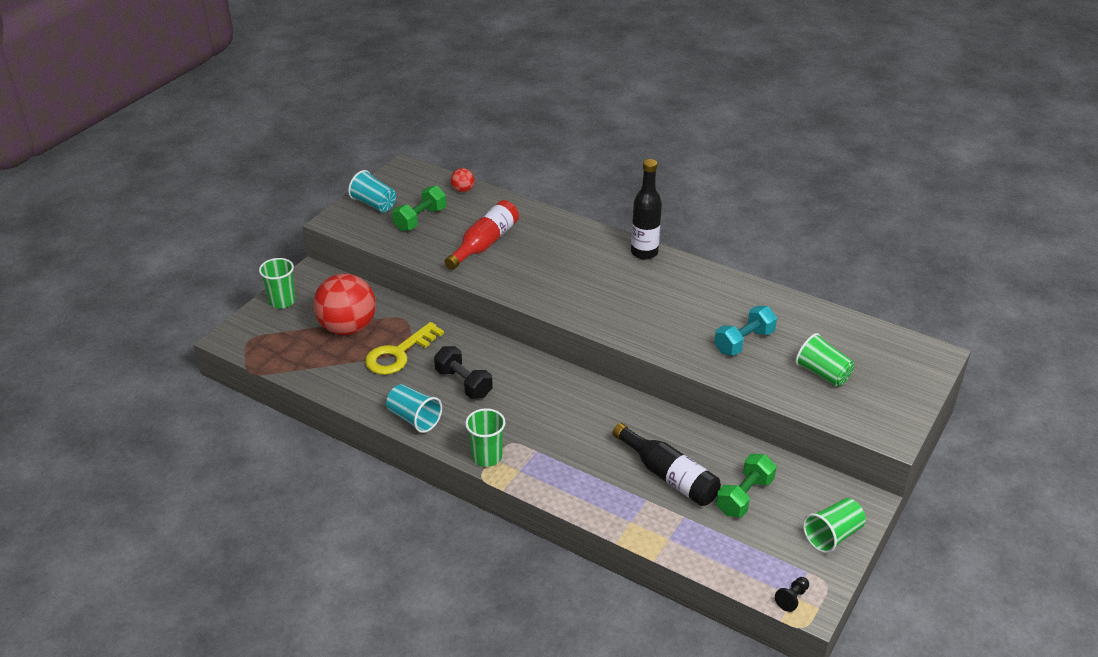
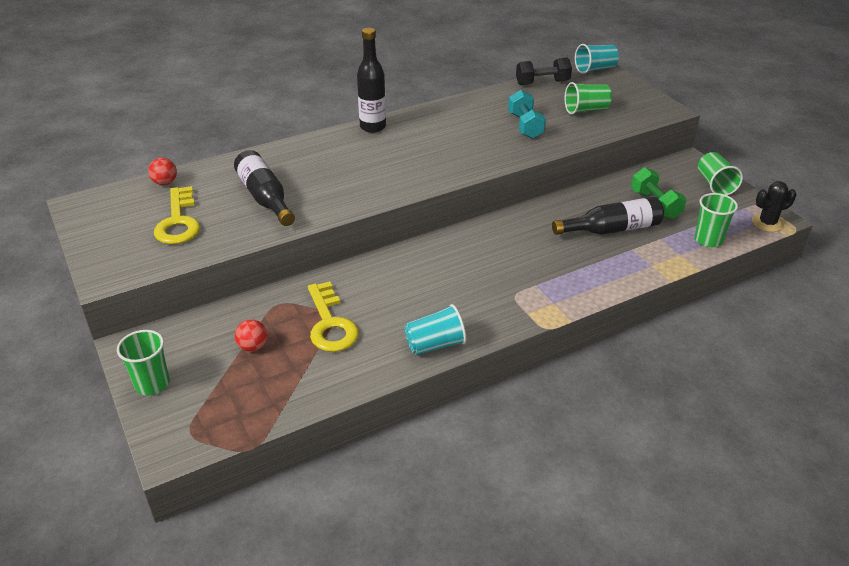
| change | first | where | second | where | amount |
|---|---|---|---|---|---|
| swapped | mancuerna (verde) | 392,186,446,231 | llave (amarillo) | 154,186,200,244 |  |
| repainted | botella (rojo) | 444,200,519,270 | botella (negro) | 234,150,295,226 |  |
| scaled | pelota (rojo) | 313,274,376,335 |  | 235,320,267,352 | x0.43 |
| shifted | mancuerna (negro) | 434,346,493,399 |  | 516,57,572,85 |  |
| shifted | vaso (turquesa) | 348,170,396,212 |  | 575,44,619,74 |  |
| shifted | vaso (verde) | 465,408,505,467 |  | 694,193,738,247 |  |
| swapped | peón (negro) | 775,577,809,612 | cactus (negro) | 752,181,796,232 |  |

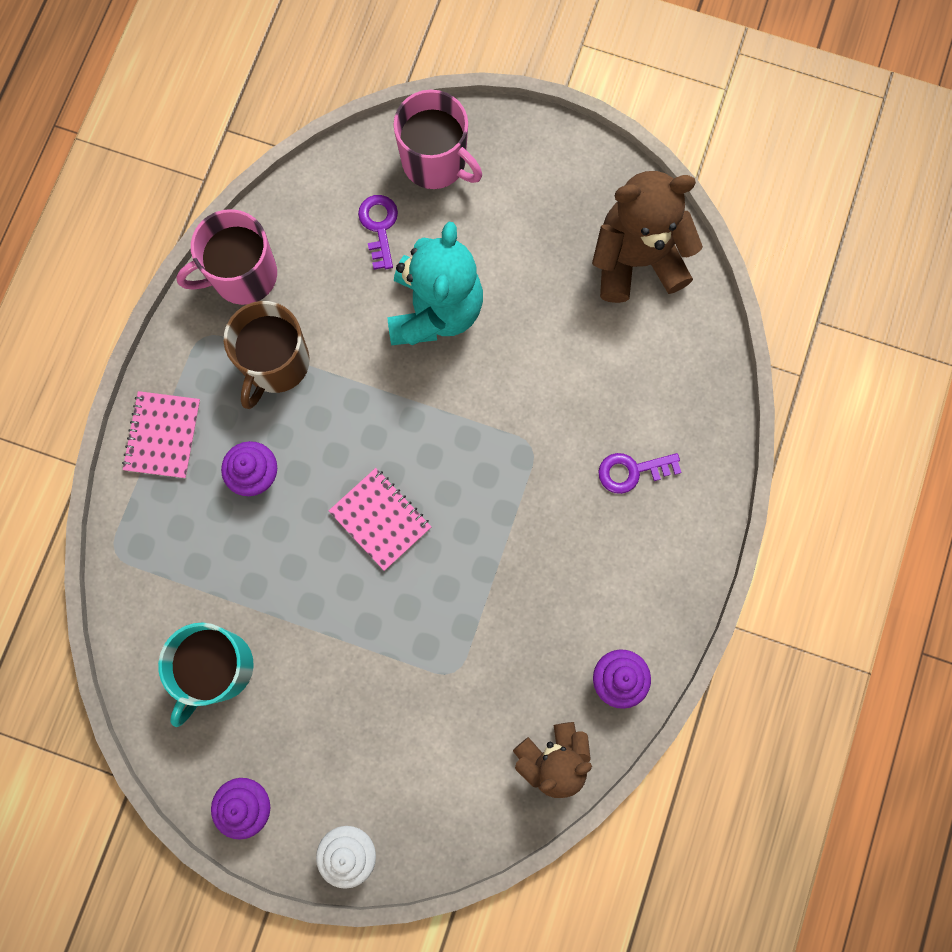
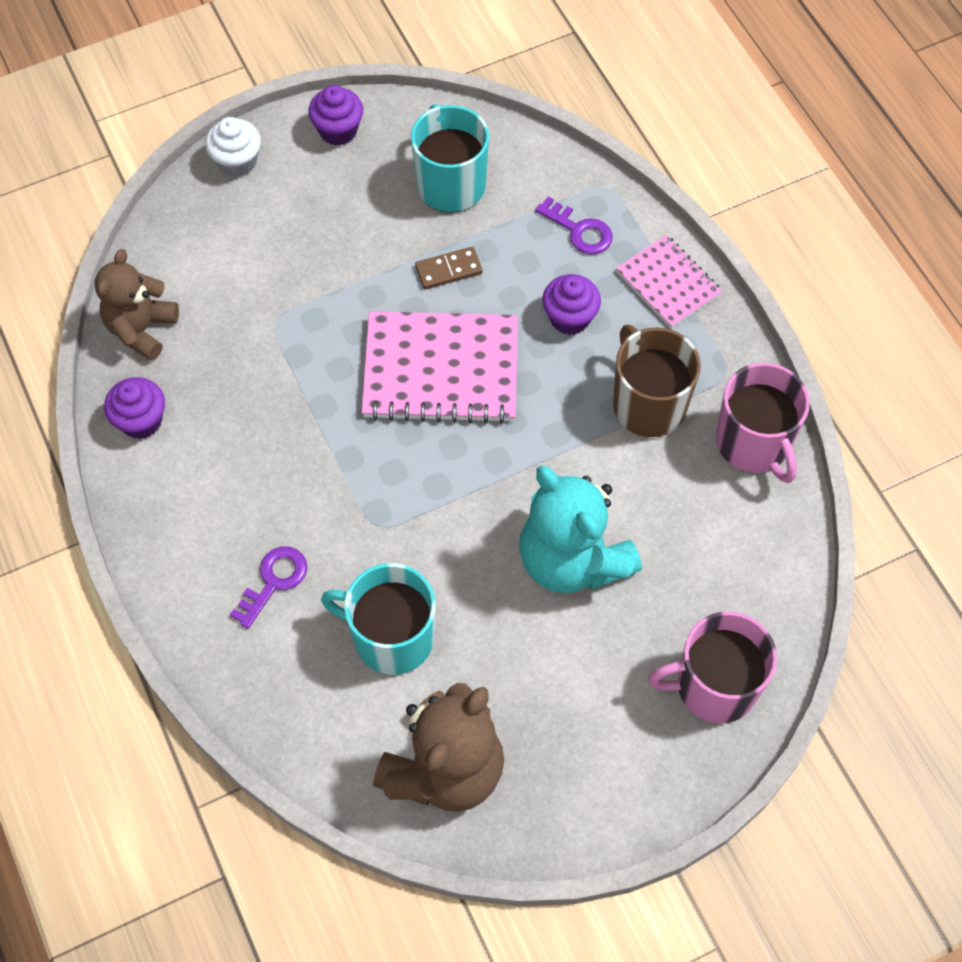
| change | first | where | second | where | amount |
|---|---|---|---|---|---|
| new |  |  | taza (turquesa) | 321,563,436,675 |  |
| scaled | cuaderno (rosa) | 329,468,431,571 |  | 362,311,518,424 | x1.71 |
| new |  |  | ficha de dominó (marrón) | 415,247,483,289 |  |
| shifted | llave (morado) | 358,195,398,270 |  | 535,196,613,255 |  |
| rotated | taza (rosa) | 176,209,277,305 |  | 716,363,810,483 | 135 degrees clockwise |

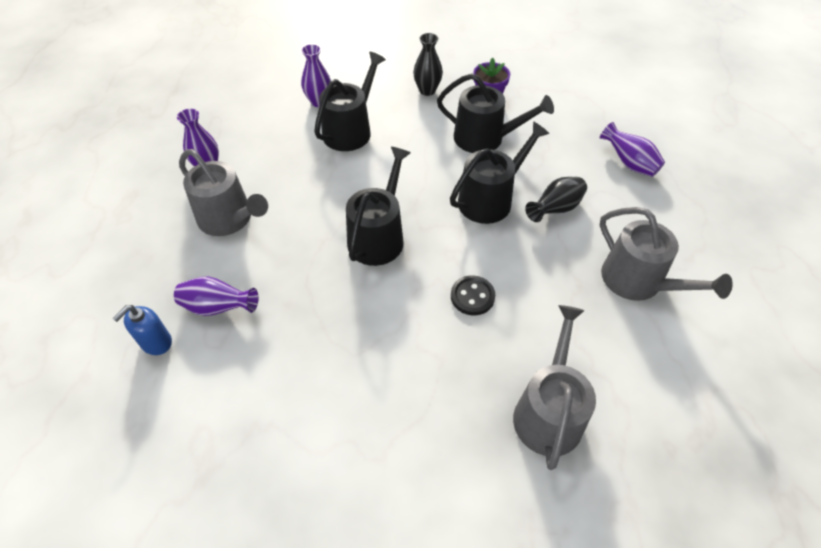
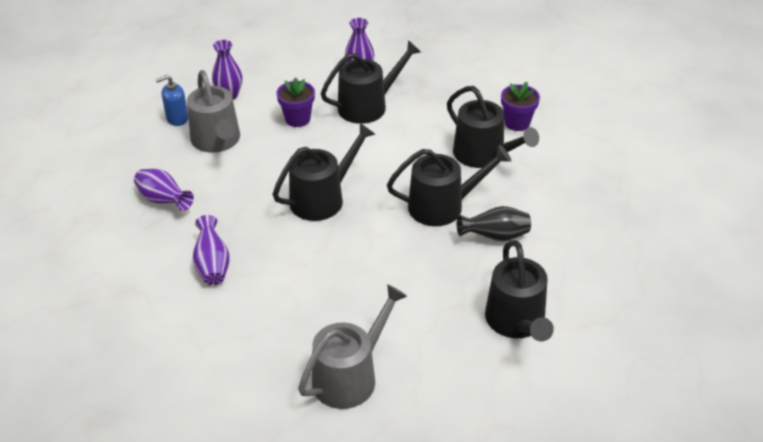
| change | first | where | second | where | amount |
|---|---|---|---|---|---|
| shifted | dispensador de jabón (azul) | 112,305,172,355 |  | 156,75,188,126 |  |
| shifted | florero (morado) | 600,122,665,177 |  | 193,215,230,285 |  |
| new |  |  | maceta (morado) | 276,77,315,127 |  |
| repainted | regadera (gris) | 600,207,733,301 | regadera (negro) | 485,240,554,341 |  |
| gone | florero (negro) | 413,33,443,96 |  |  |  |
| gone | botón (negro) | 451,275,495,315 |  |  |  |

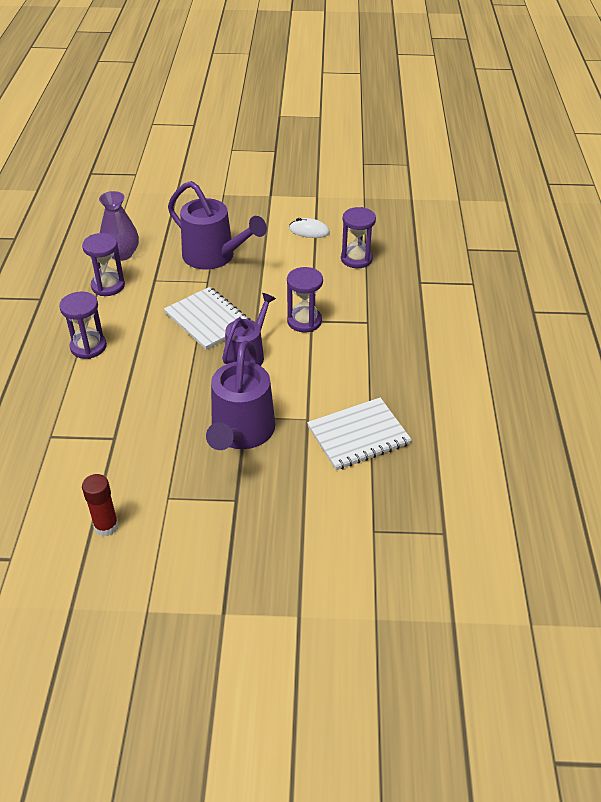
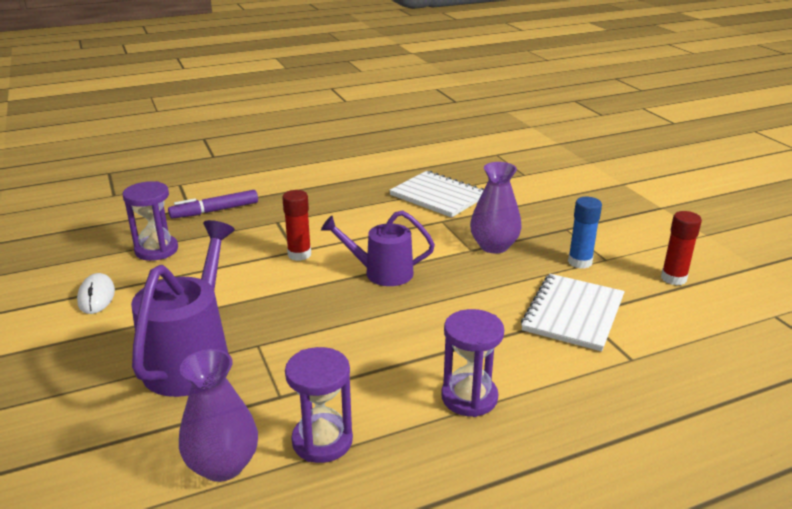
| change | first | where | second | where | amount |
|---|---|---|---|---|---|
| new |  |  | rotulador (morado) | 168,190,258,219 |  |
| swapped | reloj de arena (morado) | 287,267,323,333 | barra de pegamento (rojo) | 282,190,311,261 |  |
| swapped | regadera (morado) | 206,340,275,450 | florero (morado) | 470,162,522,254 |  |
| shifted | cuaderno (blanco) | 164,287,251,350 |  | 521,274,625,351 |  |
| new |  |  | barra de pegamento (azul) | 568,197,602,269 |  |

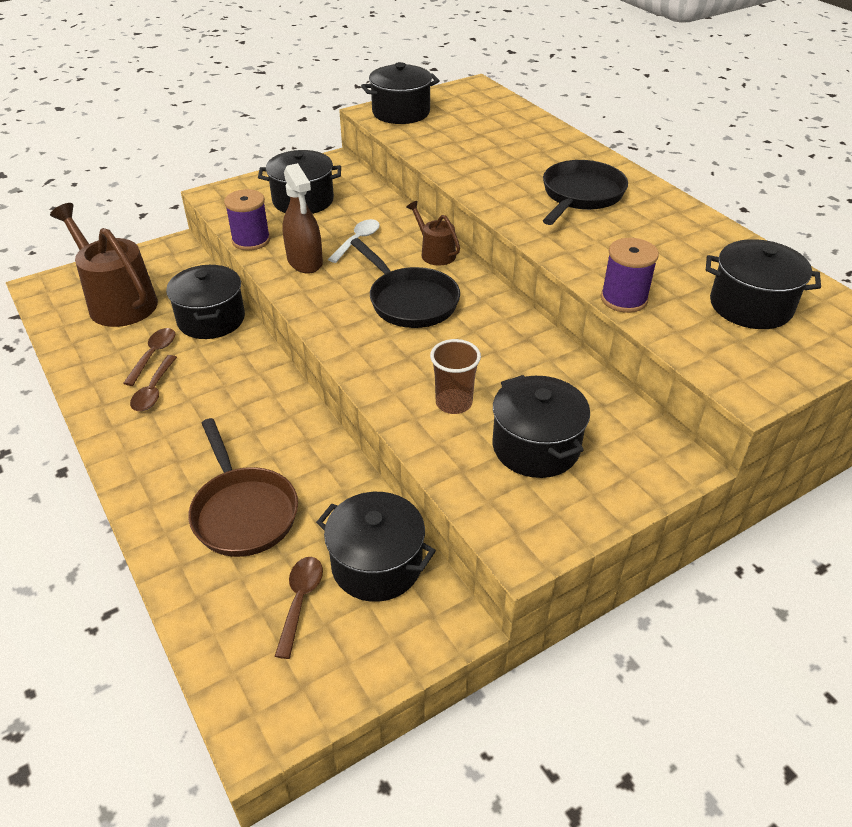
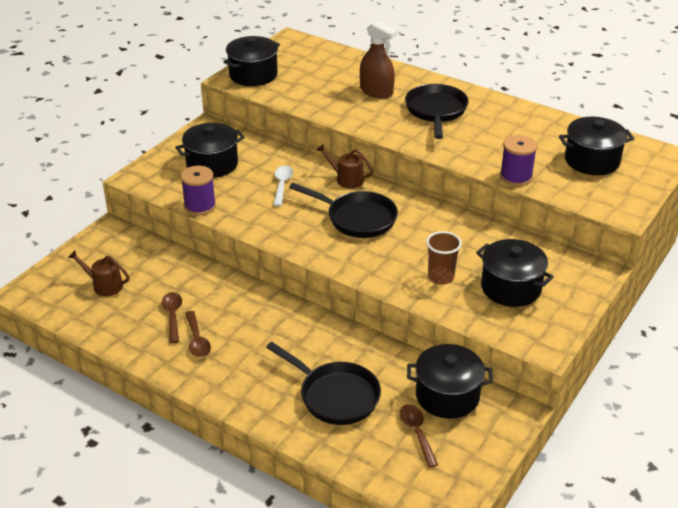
| change | first | where | second | where | amount |
|---|---|---|---|---|---|
| scaled | regadera (marrón) | 50,203,158,327 |  | 68,250,129,296 | x0.51 |
| repainted | sartén (marrón) | 188,418,298,557 | sartén (negro) | 266,342,381,425 |  |
| shifted | pulverizador (marrón) | 282,163,323,274 |  | 360,21,397,99 |  |
| gone | olla (negro) | 166,265,245,339 |  |  |  |

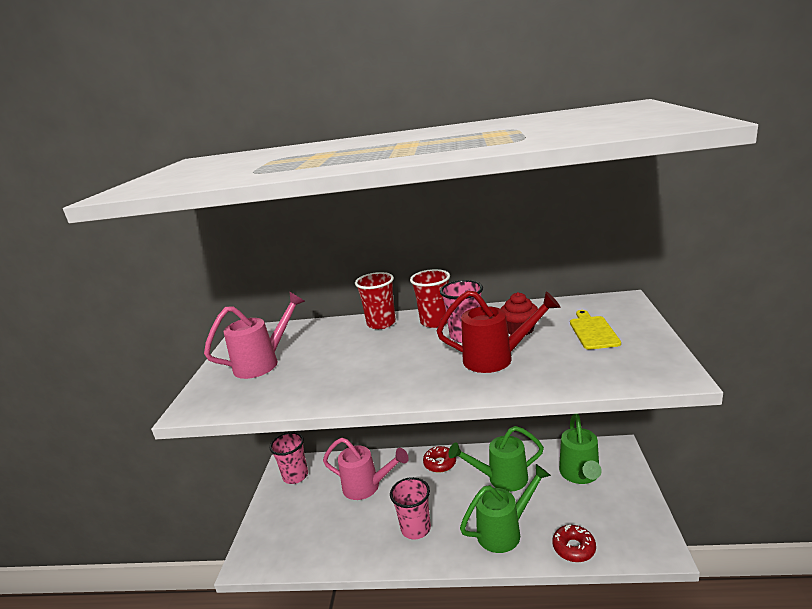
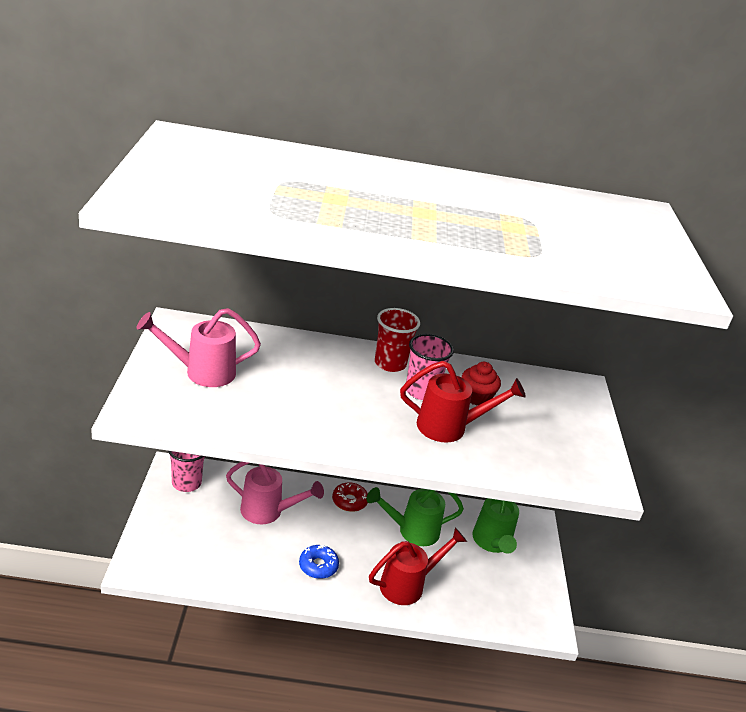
| change | first | where | second | where | amount |
|---|---|---|---|---|---|
| rotated | regadera (rosa) | 204,292,305,379 |  | 137,308,261,387 | 150 degrees counterclockwise |
| swapped | vaso (rosa) | 390,477,431,539 | rosquilla (azul) | 299,545,339,579 |  |
| repainted | regadera (verde) | 460,464,551,553 | regadera (rojo) | 369,527,467,605 |  |
| gone | vaso (rojo) | 355,272,396,329 |  |  |  |
| gone | rosquilla (rojo) | 552,525,596,562 |  |  |  |
| gone | tabla de cortar (amarillo) | 570,310,621,350 |  |  |  |

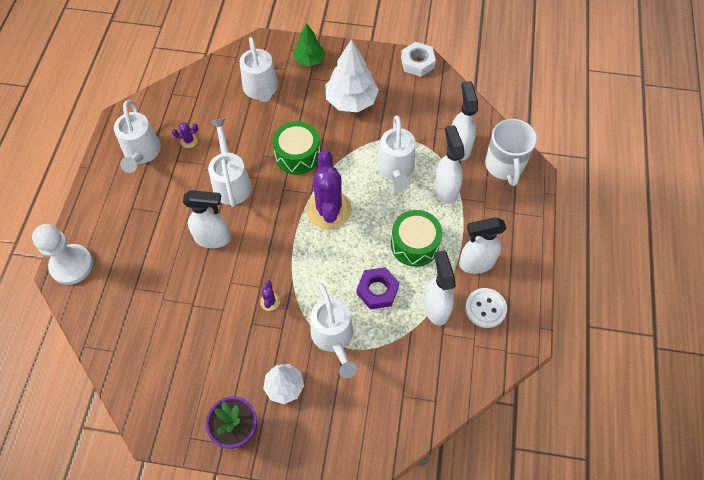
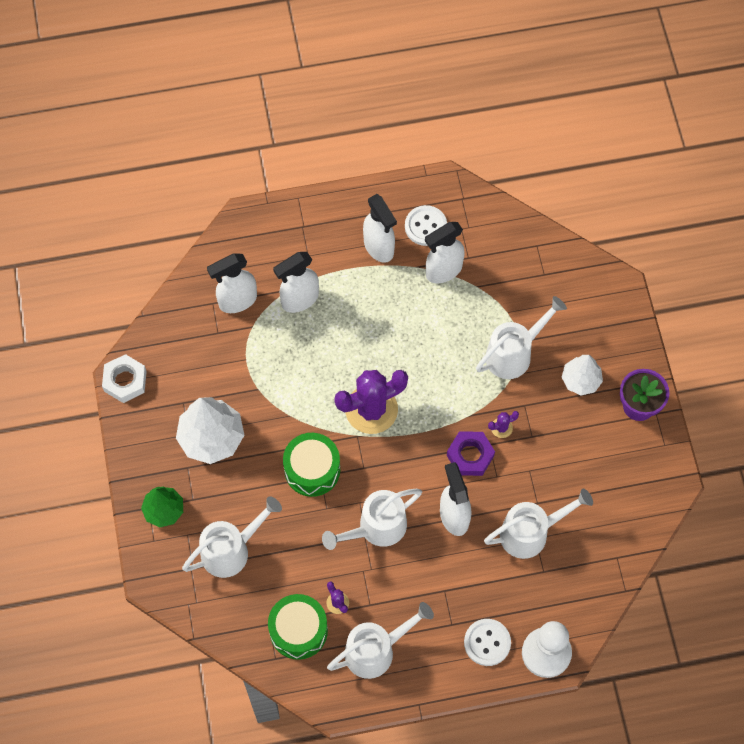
| change | first | where | second | where | amount |
|---|---|---|---|---|---|
| shifted | tambor (verde) | 391,210,442,267 |  | 268,594,328,660 |  |
| shifted | tuerca (morado) | 357,267,399,310 |  | 447,431,495,476 |  |
| new |  |  | botón (blanco) | 464,619,511,666 |  |
| shifted | regadera (blanco) | 377,115,415,191 |  | 484,489,593,559 |  |
| gone | taza (blanco) | 485,119,537,186 |  |  |  |

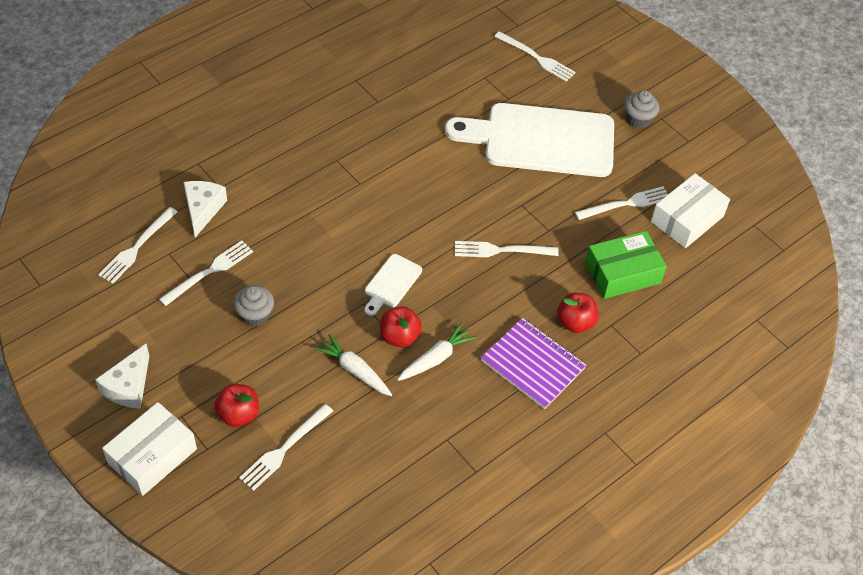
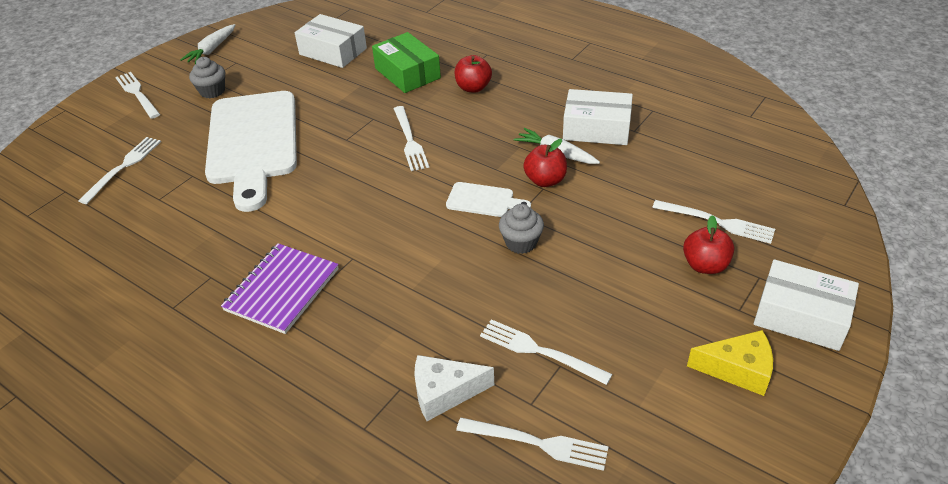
| change | first | where | second | where | amount |
|---|---|---|---|---|---|
| shifted | tenedor (blanco) | 575,186,668,220 |  | 115,72,160,119 |  |
| shifted | zanahoria (blanco) | 314,334,392,396 |  | 180,24,235,64 |  |
| shifted | cuaderno (morado) | 481,318,587,409 |  | 221,243,339,334 |  |
| shifted | magdalena (gris) | 234,285,274,327 |  | 499,204,544,254 |  |
| new |  |  | caja (blanco) | 563,89,633,145 |  |
| repainted | queso (blanco) | 95,344,149,409 | queso (amarillo) | 687,330,773,396 |  |

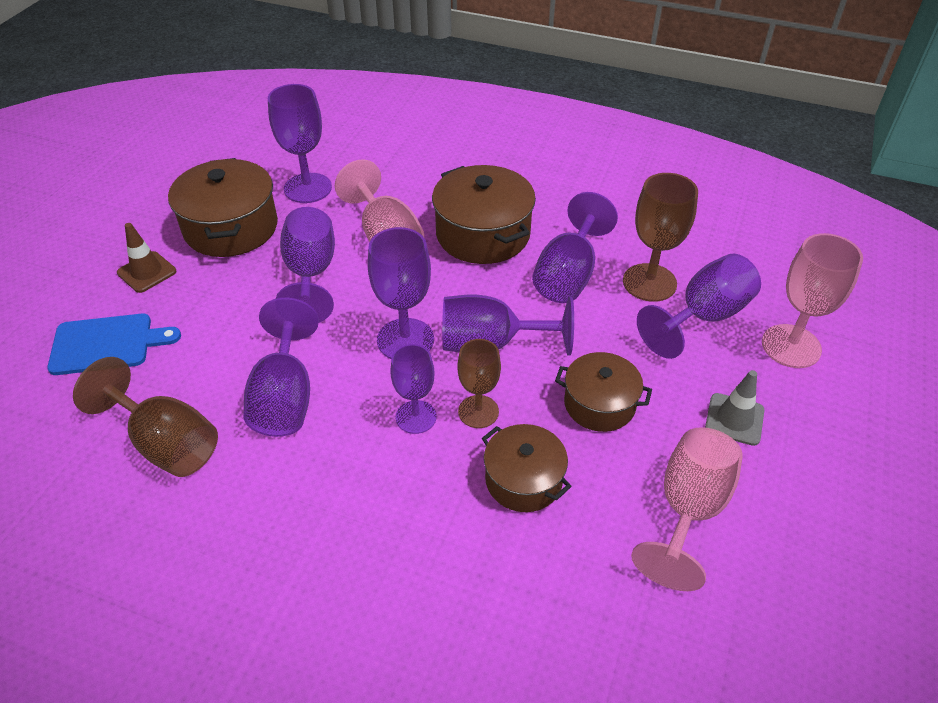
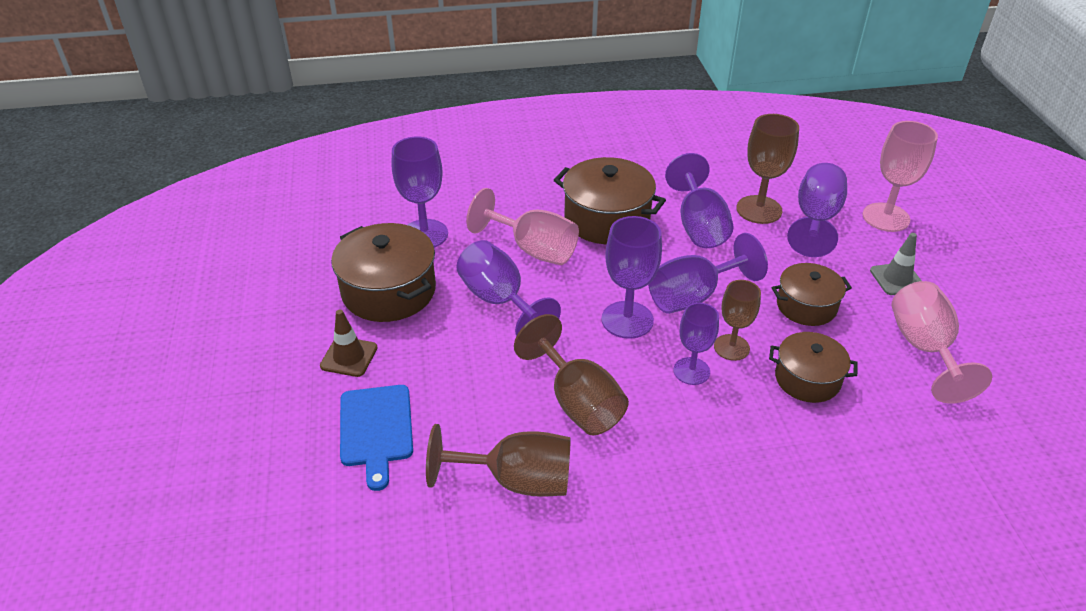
| change | first | where | second | where | amount |
|---|---|---|---|---|---|
| rotated | tabla de cortar (azul) | 47,314,181,375 |  | 340,385,413,491 | 120 degrees clockwise |
| repainted | copa (morado) | 243,298,319,437 | copa (marrón) | 514,314,629,435 |  |

